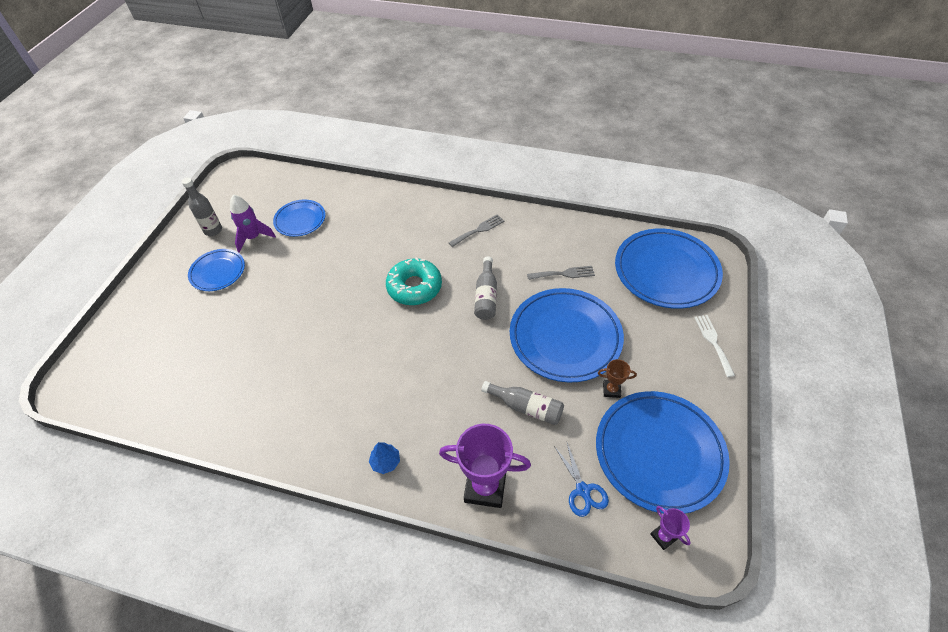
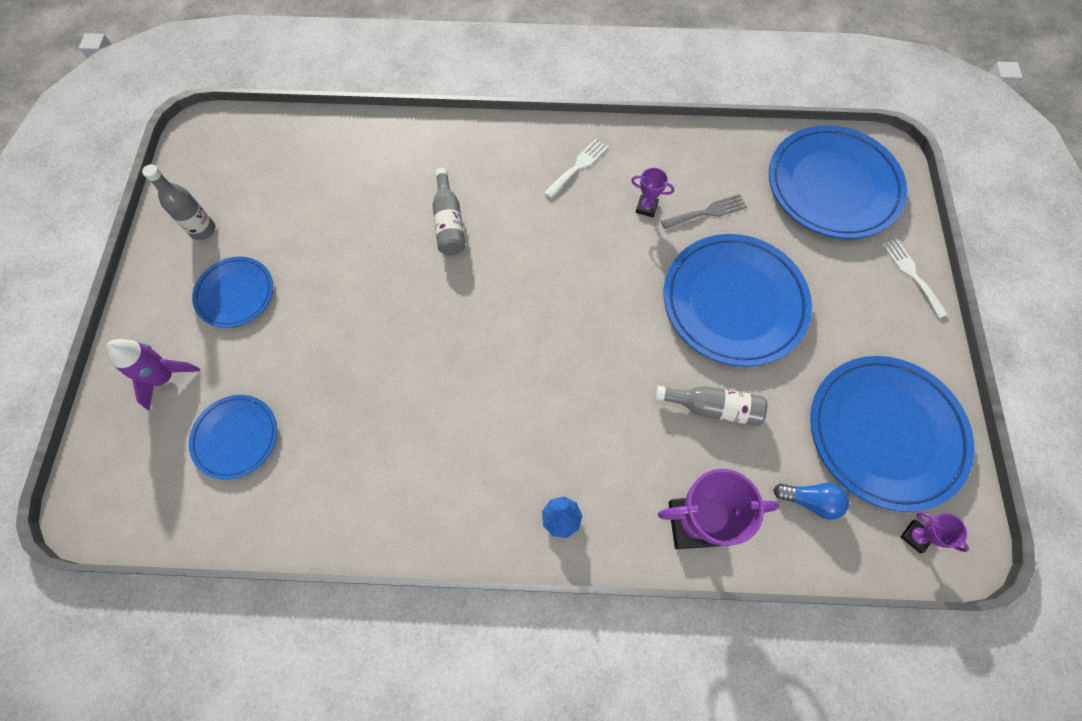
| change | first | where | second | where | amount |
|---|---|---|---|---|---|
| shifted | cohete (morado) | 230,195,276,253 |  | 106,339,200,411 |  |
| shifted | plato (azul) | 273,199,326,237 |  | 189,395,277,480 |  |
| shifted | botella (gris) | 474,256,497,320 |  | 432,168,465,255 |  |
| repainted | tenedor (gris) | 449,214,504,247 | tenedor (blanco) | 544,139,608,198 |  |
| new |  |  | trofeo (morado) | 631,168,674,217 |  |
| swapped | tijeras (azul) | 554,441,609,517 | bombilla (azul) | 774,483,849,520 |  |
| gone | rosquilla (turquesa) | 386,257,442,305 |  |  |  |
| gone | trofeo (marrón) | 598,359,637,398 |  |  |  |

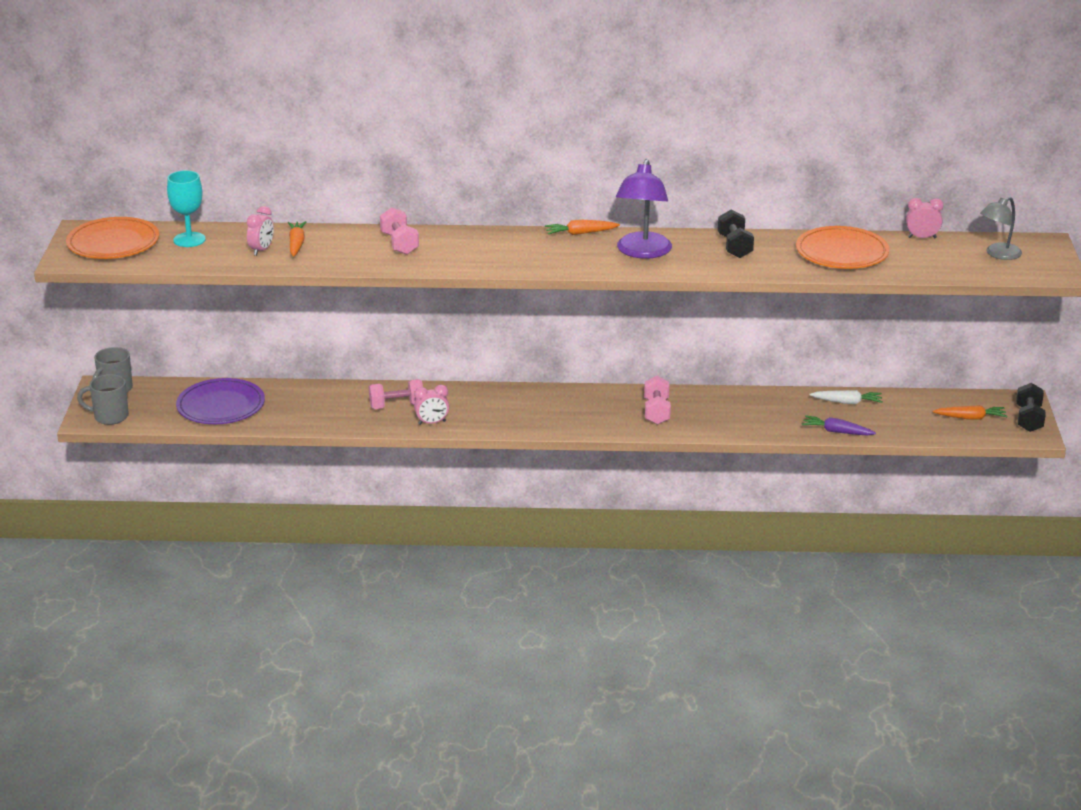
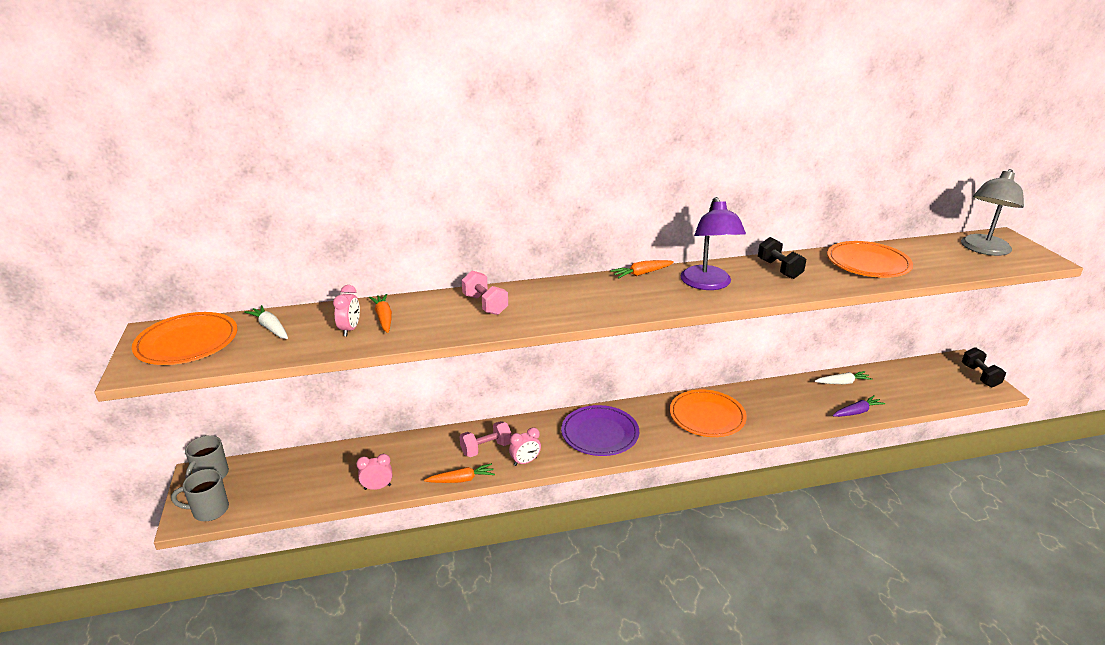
| change | first | where | second | where | amount |
|---|---|---|---|---|---|
| swapped | copa (turquesa) | 167,170,206,247 | zanahoria (blanco) | 244,305,288,339 |  |
| shifted | despertador (rosa) | 906,198,943,238 |  | 356,454,392,490 |  |
| shifted | zanahoria (naranja) | 933,405,1008,420 |  | 424,463,495,483 |  |
| shifted | plato (morado) | 176,378,265,424 |  | 561,405,639,456 |  |
| swapped | mancuerna (rosa) | 644,376,671,425 | plato (naranja) | 670,389,747,437 |  |
| rotated | zanahoria (morado) | 802,415,876,436 |  | 833,396,885,417 | 150 degrees clockwise |
| scaled | lámpara (gris) | 980,197,1022,260 |  | 961,169,1024,256 | x1.58 |

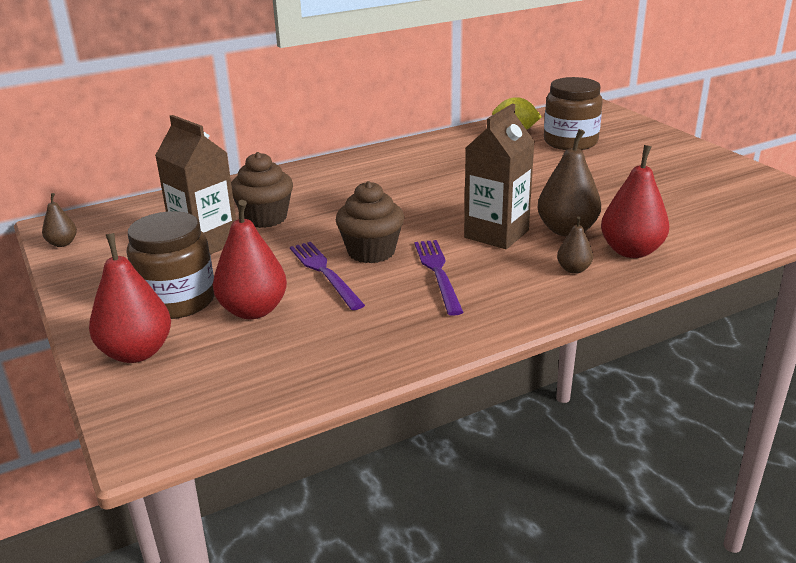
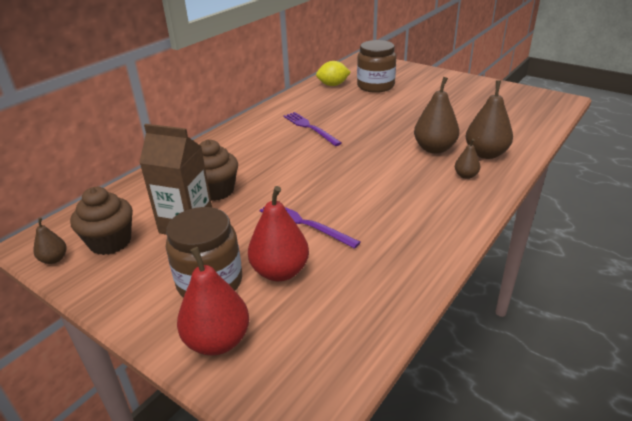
| change | first | where | second | where | amount |
|---|---|---|---|---|---|
| shifted | magdalena (marrón) | 336,181,404,263 |  | 70,187,133,255 |  |
| shifted | tenedor (morado) | 414,240,463,316 |  | 283,112,342,146 |  |
| repainted | pera (rojo) | 601,145,670,258 | pera (marrón) | 466,80,513,159 |  |
| gone | cartón de leche (marrón) | 464,104,535,249 |  |  |  |

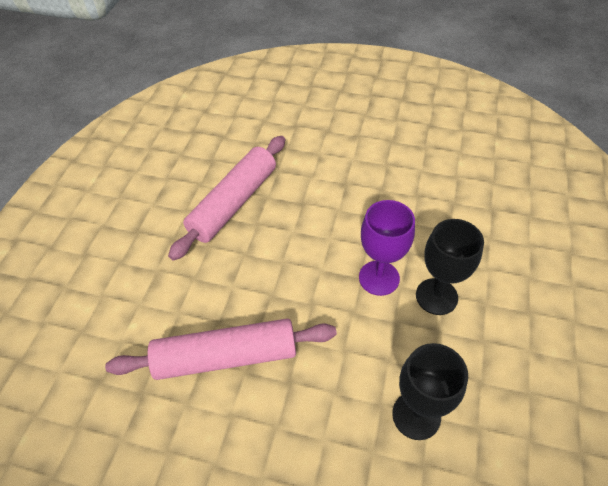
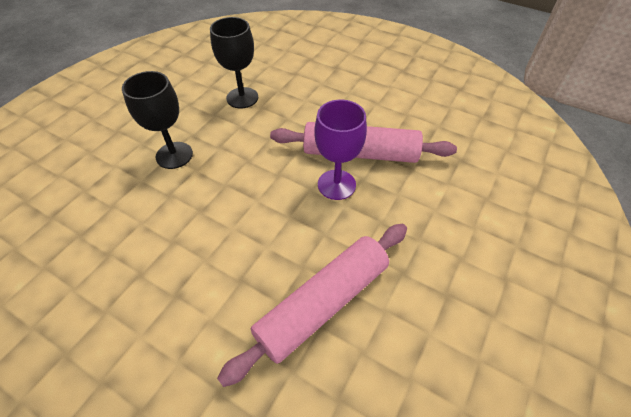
| change | first | where | second | where | amount |
|---|---|---|---|---|---|
| shifted | copa (morado) | 359,200,415,296 |  | 314,100,367,200 |  |

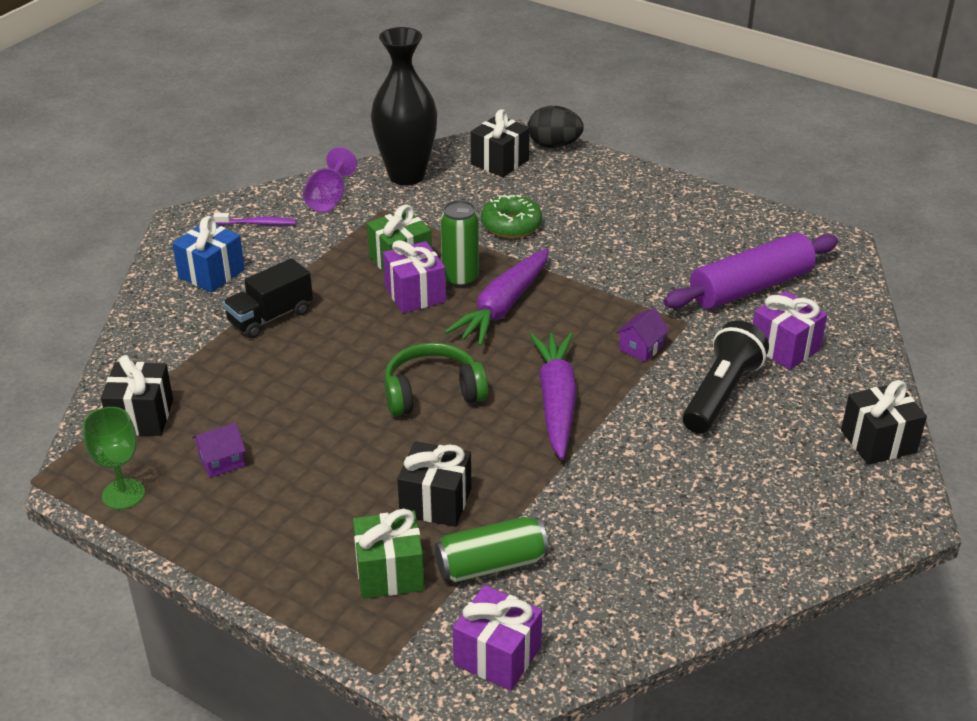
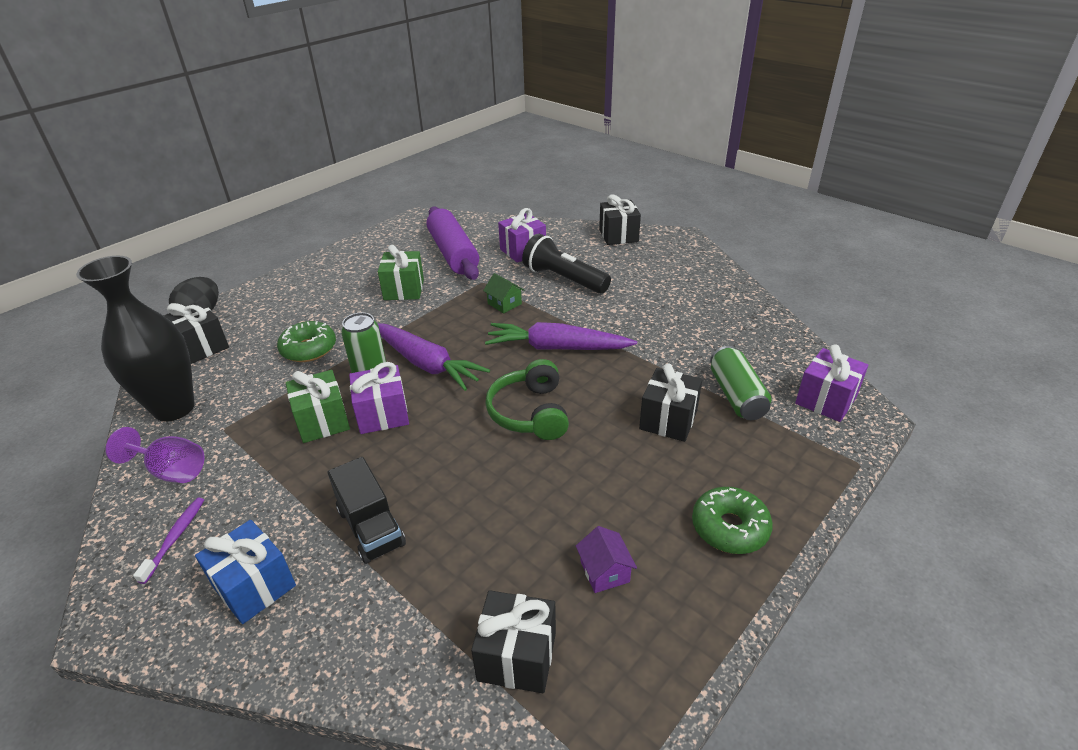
| change | first | where | second | where | amount |
|---|---|---|---|---|---|
| shifted | regalo (verde) | 353,509,424,599 |  | 378,245,424,300 |  |
| repainted | casa (morado) | 616,308,670,362 | casa (verde) | 483,273,524,313 |  |
| new |  |  | rosquilla (verde) | 692,487,773,554 |  |
| gone | copa (verde) | 83,407,145,510 |  |  |  |

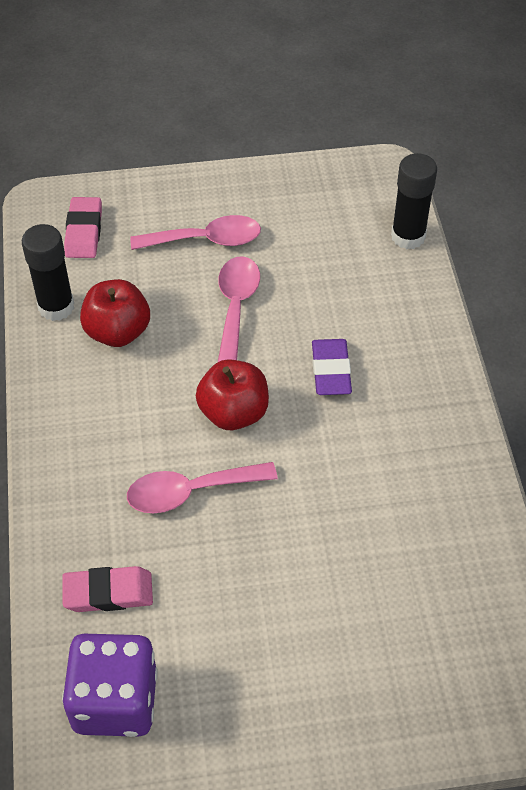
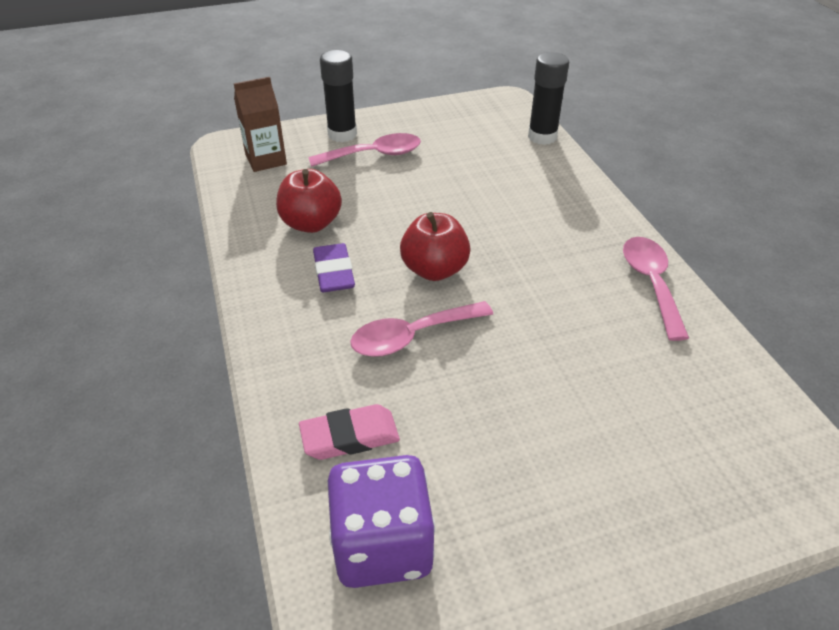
| change | first | where | second | where | amount |
|---|---|---|---|---|---|
| swapped | goma de borrar (rosa) | 64,197,102,258 | cartón de leche (marrón) | 234,77,287,172 |  |
| shifted | goma de borrar (morado) | 312,339,352,395 |  | 313,243,355,292 |  |
| shifted | barra de pegamento (negro) | 22,224,74,321 |  | 320,50,357,142 |  |
| shifted | cuchara (rosa) | 218,256,260,362 |  | 623,237,689,341 |  |

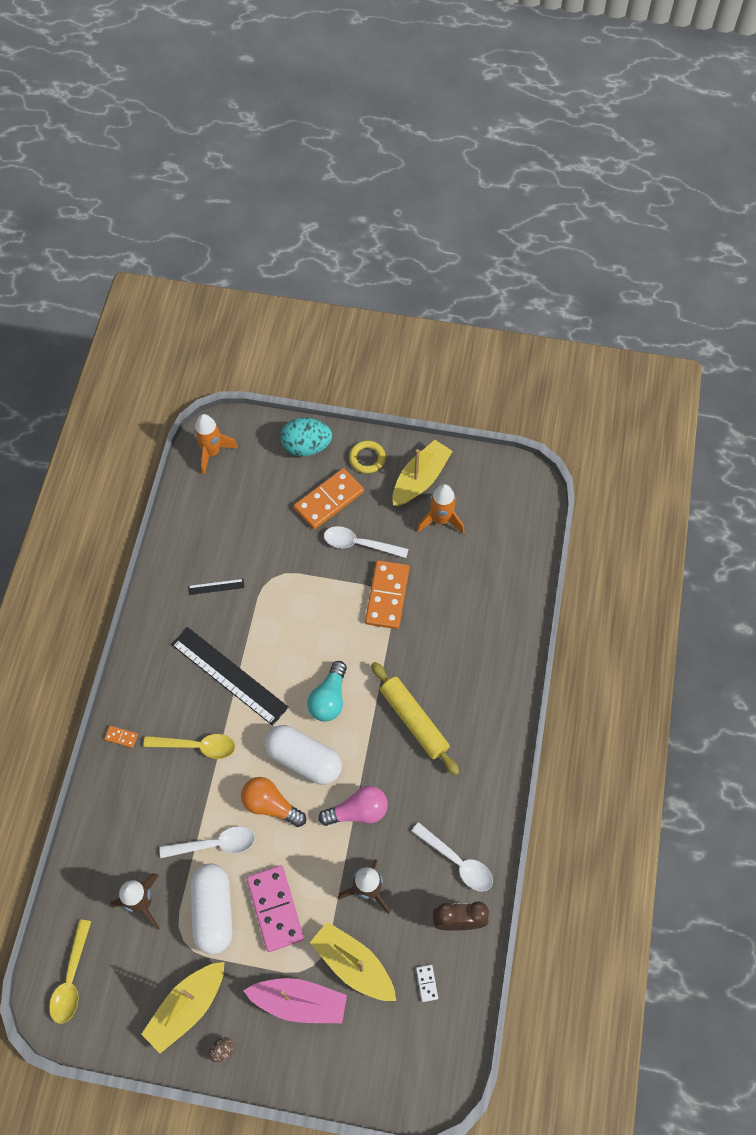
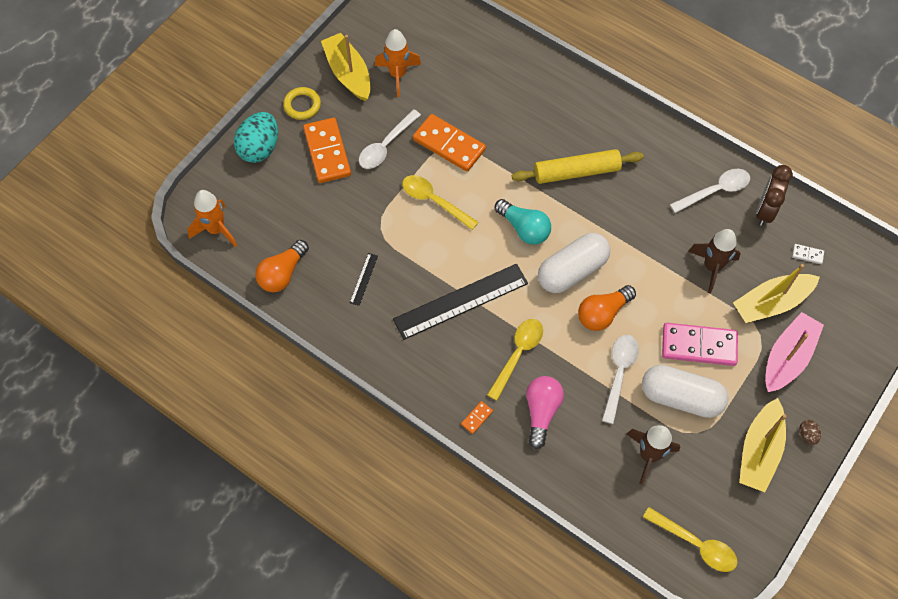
| change | first | where | second | where | amount |
|---|---|---|---|---|---|
| new |  |  | bombilla (naranja) | 255,240,309,292 |  |
| new |  |  | cuchara (amarillo) | 402,175,479,230 |  |
| shifted | bombilla (rosa) | 318,786,388,826 |  | 526,376,564,449 |  |
| rotated | barco (amarillo) | 141,962,224,1053 |  | 739,398,787,492 | 45 degrees clockwise |

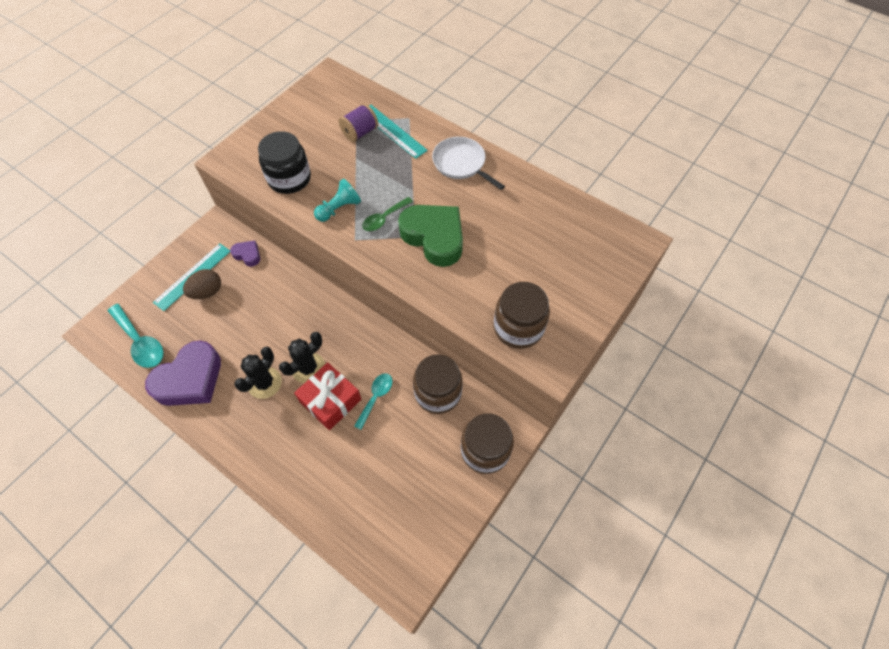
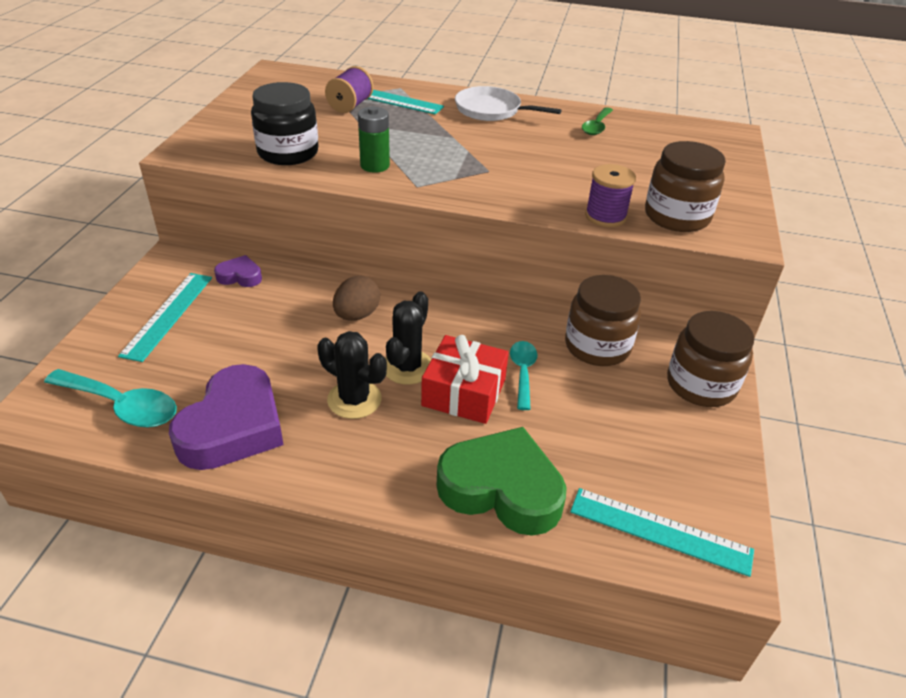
| change | first | where | second | where | amount |
|---|---|---|---|---|---|
| rotated | cactus (negro) | 234,347,282,399 |  | 317,331,387,419 | 60 degrees counterclockwise |
| shifted | huevo (marrón) | 183,269,221,299 |  | 333,276,380,321 |  |
| swapped | peón (turquesa) | 314,179,361,222 | pila (verde) | 358,106,390,173 |  |
| shifted | corazón (verde) | 398,205,463,267 |  | 437,427,567,536 |  |
| new |  |  | regla (turquesa) | 570,488,754,577 |  |
| shifted | cuchara (verde) | 362,197,413,231 |  | 582,107,613,135 |  |
| new |  |  | carrete (morado) | 585,164,636,227 |  |

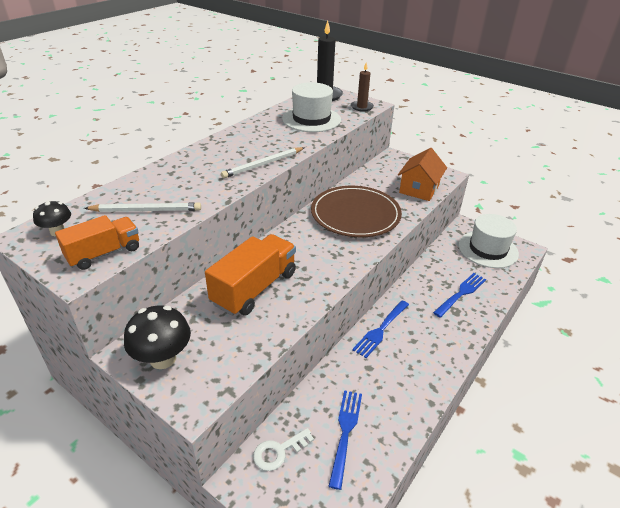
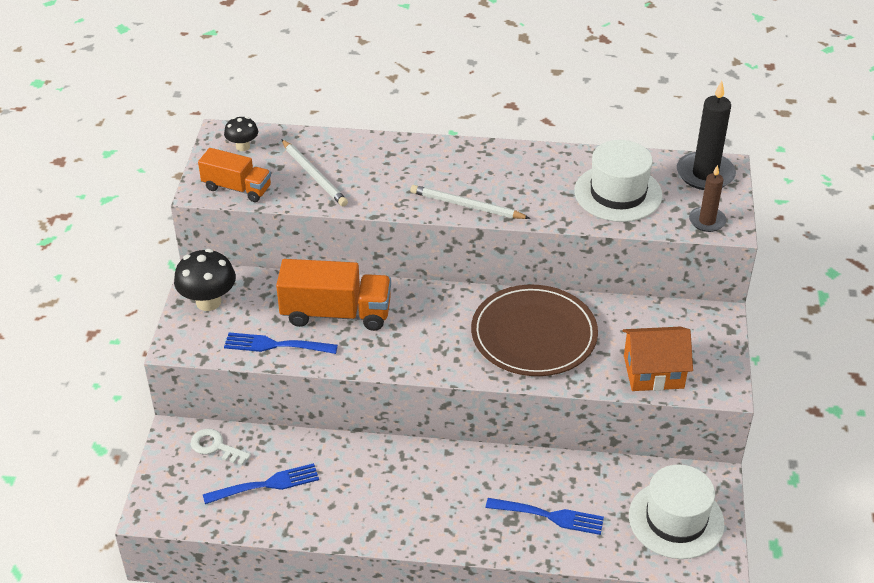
| change | first | where | second | where | amount |
|---|---|---|---|---|---|
| shifted | tenedor (azul) | 352,301,409,358 |  | 224,332,338,354 |  |

